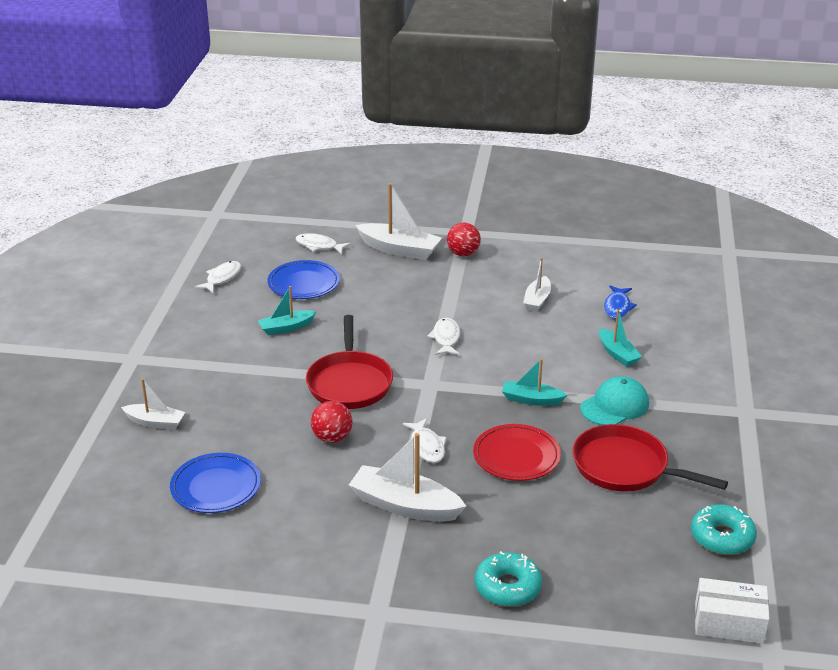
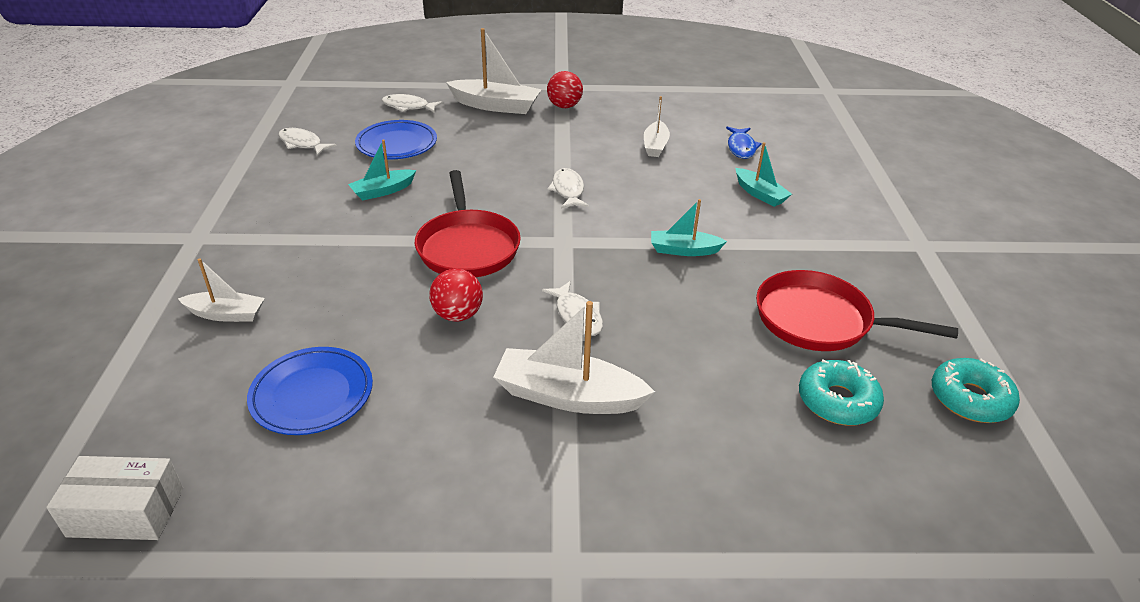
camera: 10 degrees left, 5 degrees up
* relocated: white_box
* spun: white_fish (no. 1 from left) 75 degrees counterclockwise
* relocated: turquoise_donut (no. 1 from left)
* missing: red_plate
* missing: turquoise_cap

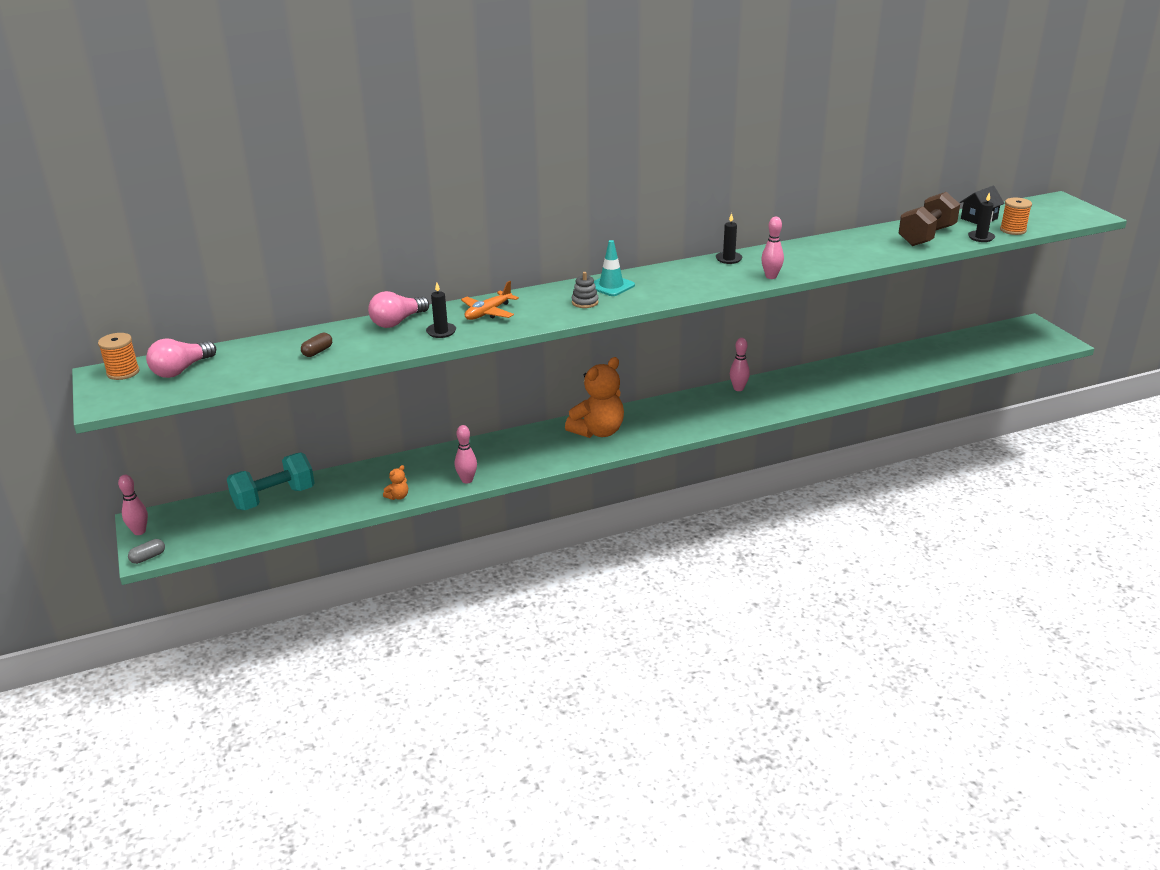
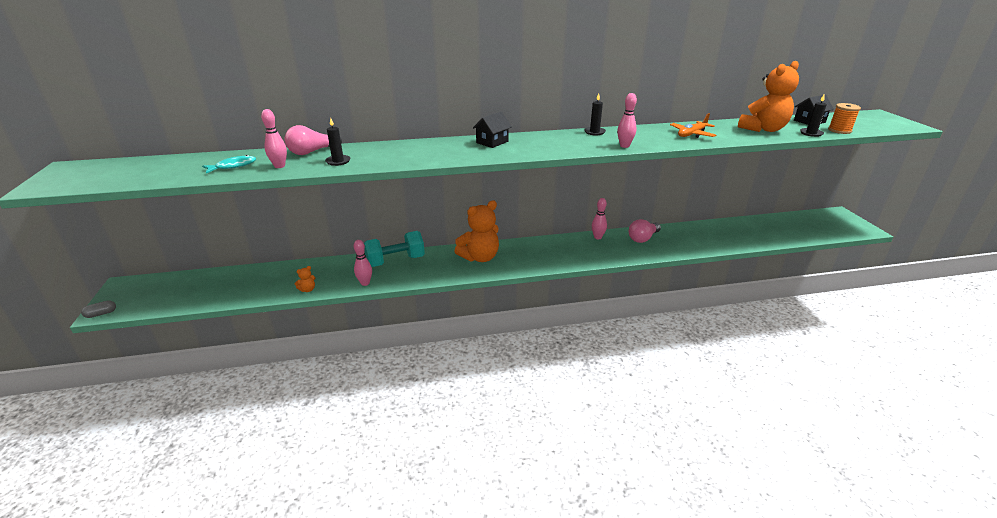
camera: 10 degrees right, 0 degrees up
* exchanged: brown_capsule to turquoise_fish
* relocated: pink_bowling_pin (no. 1 from left)
* relocated: turquoise_dumbbell
* exchanged: turquoise_traffic_cone to black_house (no. 1 from left)
* relocated: pink_light_bulb (no. 1 from left in the first image) to pink_light_bulb (no. 2 from left)
* relocated: orange_plane
* exchanged: brown_dumbbell to orange_teddy_bear (no. 3 from left)
* missing: orange_spool (no. 1 from left)
* missing: grey_stacking_toy

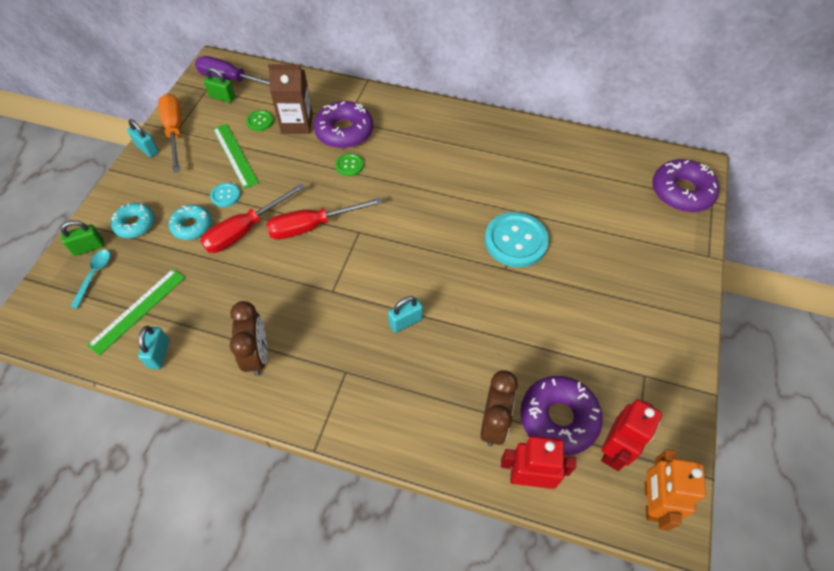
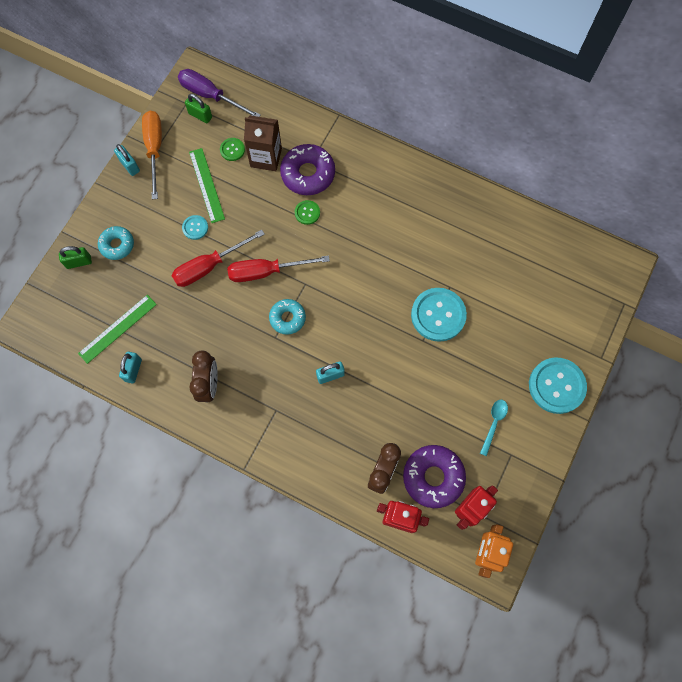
camera: 10 degrees right, 15 degrees up
* relocated: turquoise_donut (no. 2 from left)
* relocated: turquoise_spoon
* appeared: turquoise_button (no. 3 from left)
* missing: purple_donut (no. 3 from left)

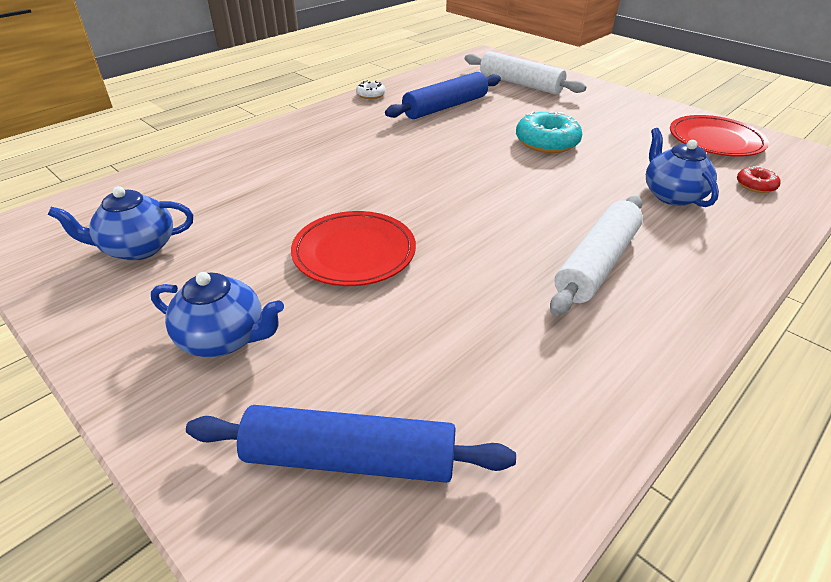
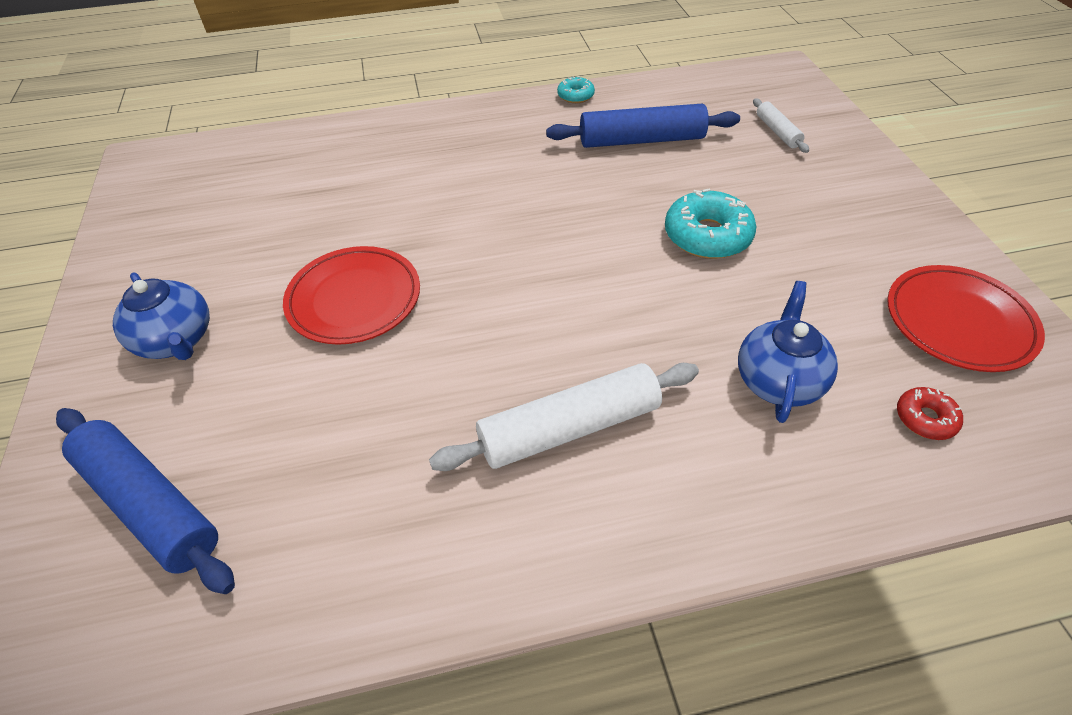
camera: 35 degrees right, 10 degrees up
* colour: white_donut to turquoise_donut (no. 1 from left)
* size: white_rolling_pin (no. 1 from left in the first image) x0.51
* missing: blue_teapot (no. 1 from left)

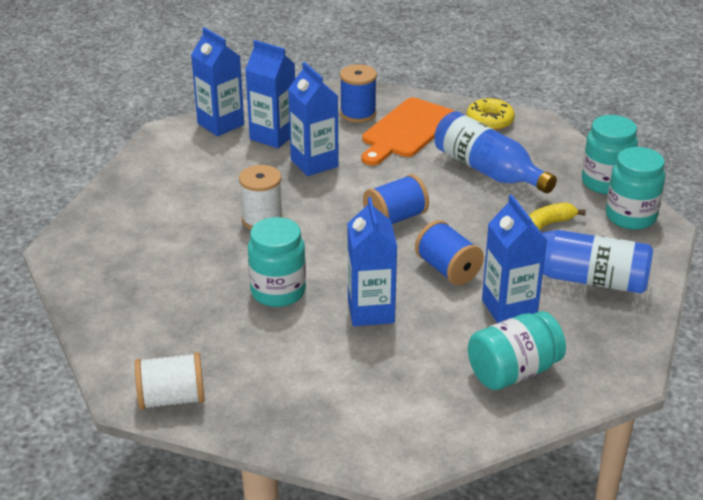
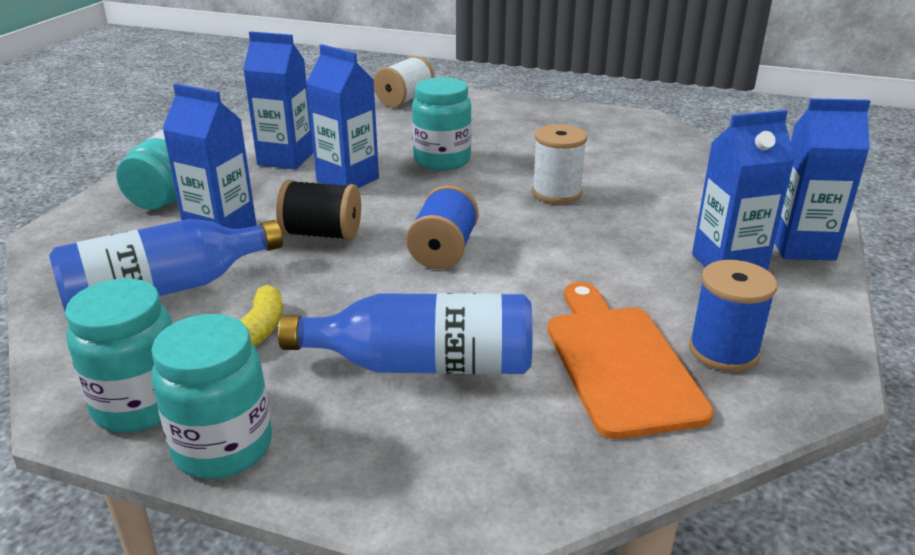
camera: 135 degrees right, 5 degrees down
* relocated: blue_carton (no. 3 from left in the first image) to blue_carton (no. 2 from left)
* colour: blue_spool (no. 3 from left) to black_spool
* missing: yellow_donut

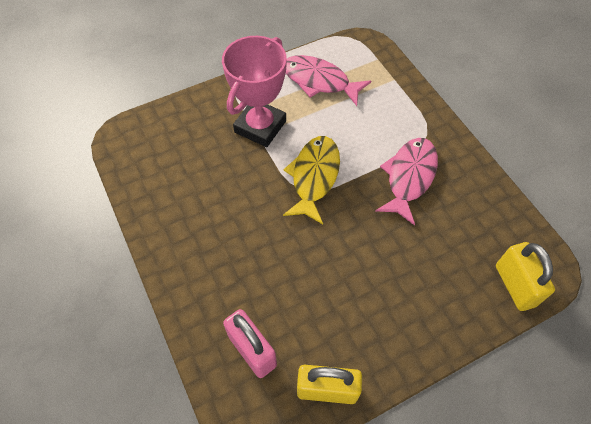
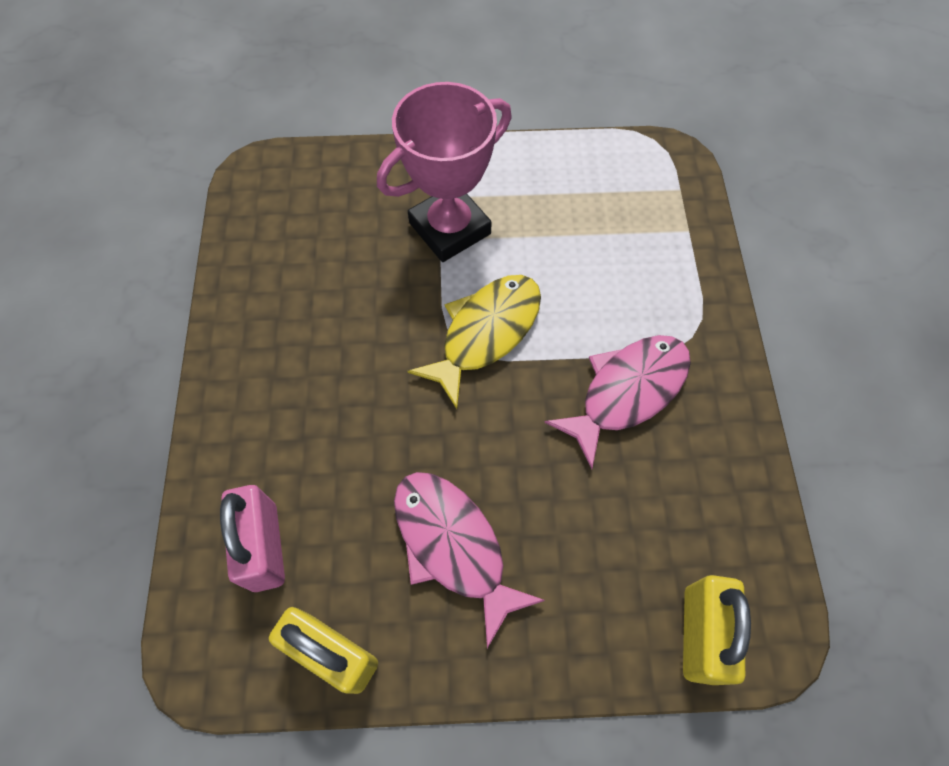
camera: 25 degrees right, 5 degrees up
* relocated: pink_fish (no. 1 from left)

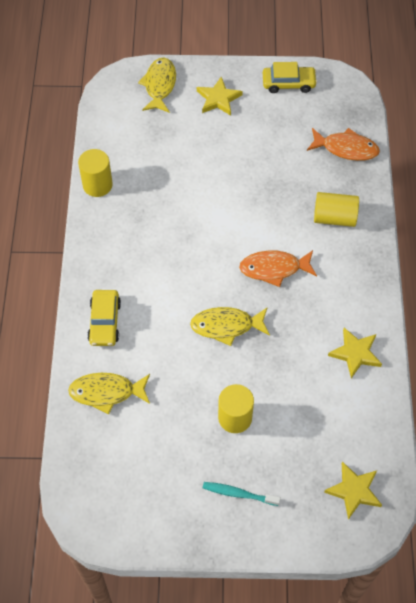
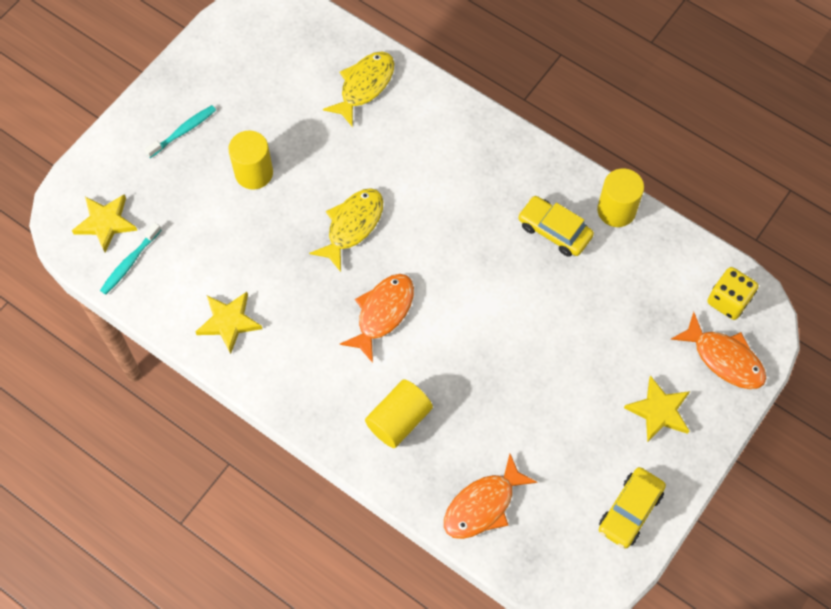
camera: 125 degrees right, 5 degrees up
* appeared: turquoise_toothbrush (no. 1 from left)
* relocated: yellow_car (no. 1 from left)
* colour: yellow_fish (no. 2 from left) to orange_fish (no. 3 from left)
* appeared: yellow_dice

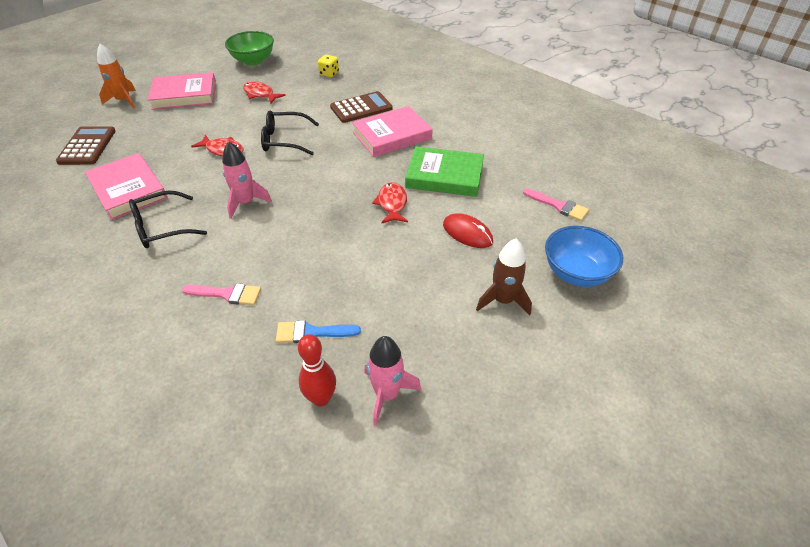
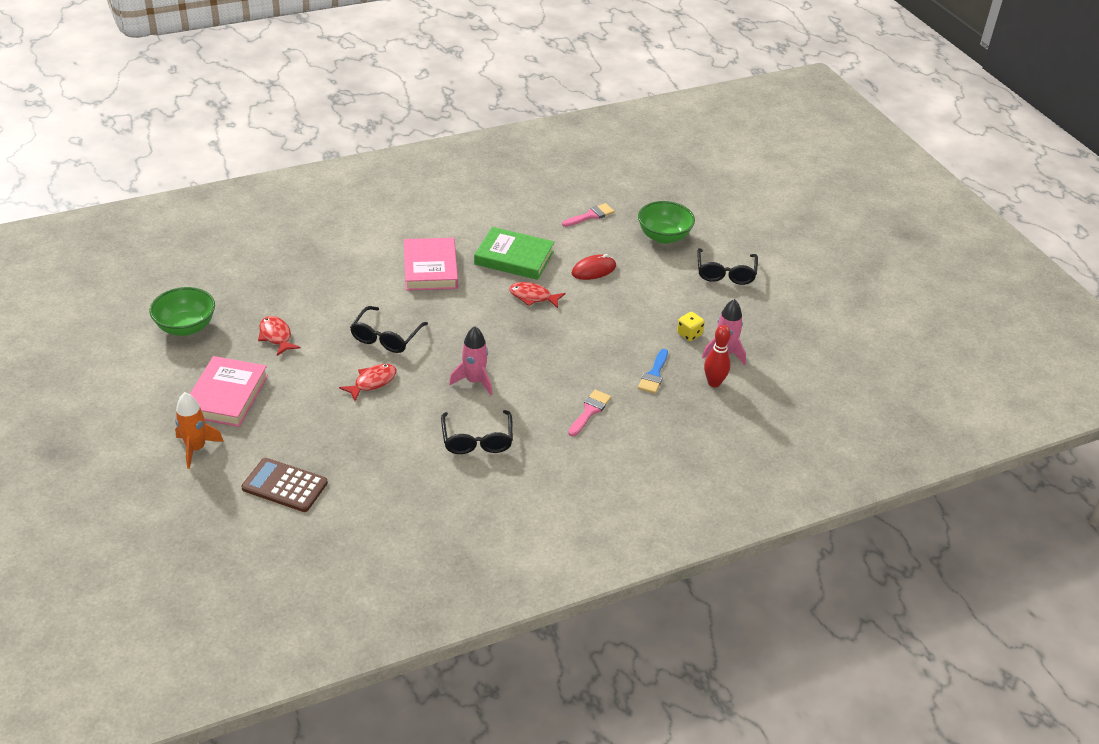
camera: 70 degrees left, 5 degrees down
* spun: red_fish (no. 2 from left in the first image) 90 degrees clockwise
* spun: green_book 75 degrees clockwise
* colour: blue_bowl to green_bowl (no. 2 from left)
* relocated: yellow_dice
* appeared: black_glasses (no. 3 from left)
* missing: pink_book (no. 1 from left)
* missing: brown_calculator (no. 2 from left)
* missing: brown_rocket

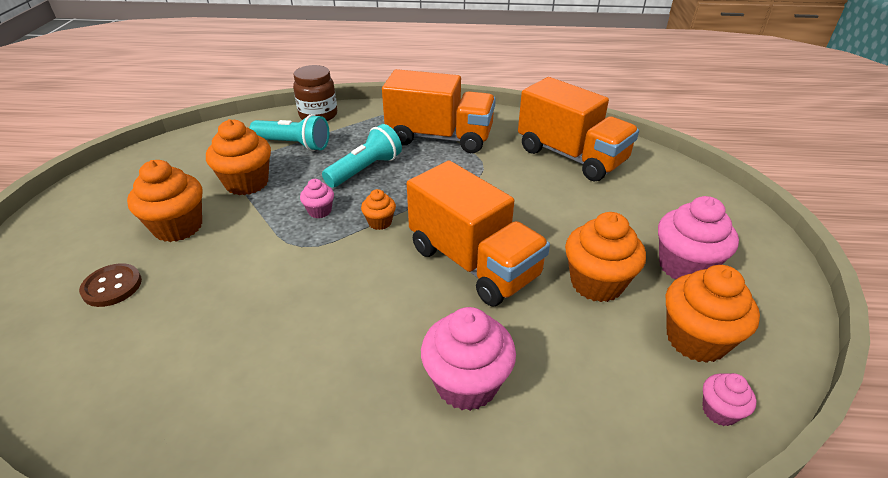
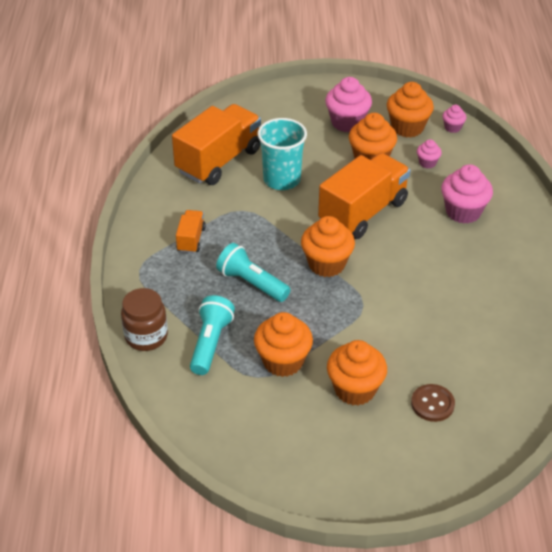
camera: 95 degrees left, 5 degrees up
* size: orange_truck (no. 1 from left) x0.47
* appeared: turquoise_cup
* size: orange_cupcake (no. 3 from left in the first image) x1.95
* relocated: pink_cupcake (no. 1 from left in the first image) to pink_cupcake (no. 2 from left)

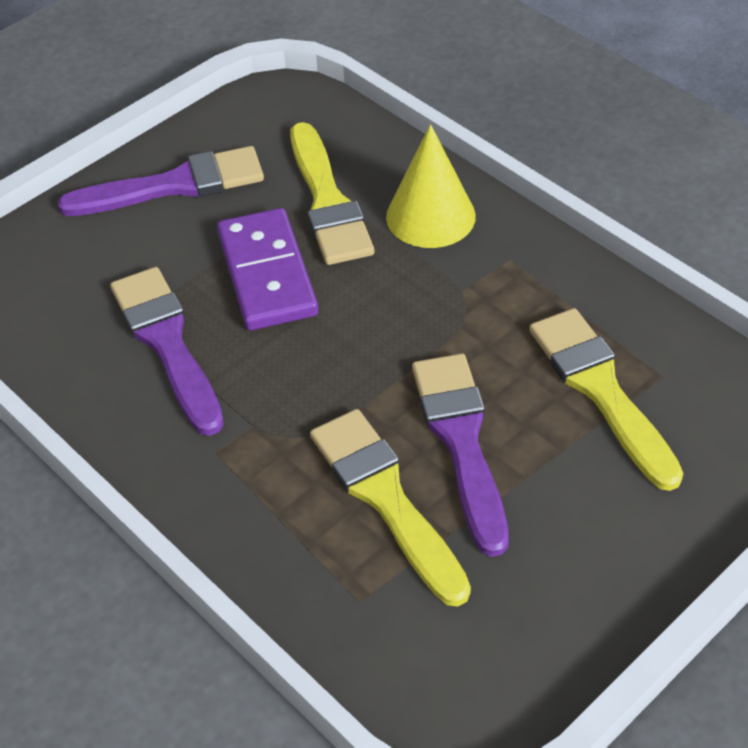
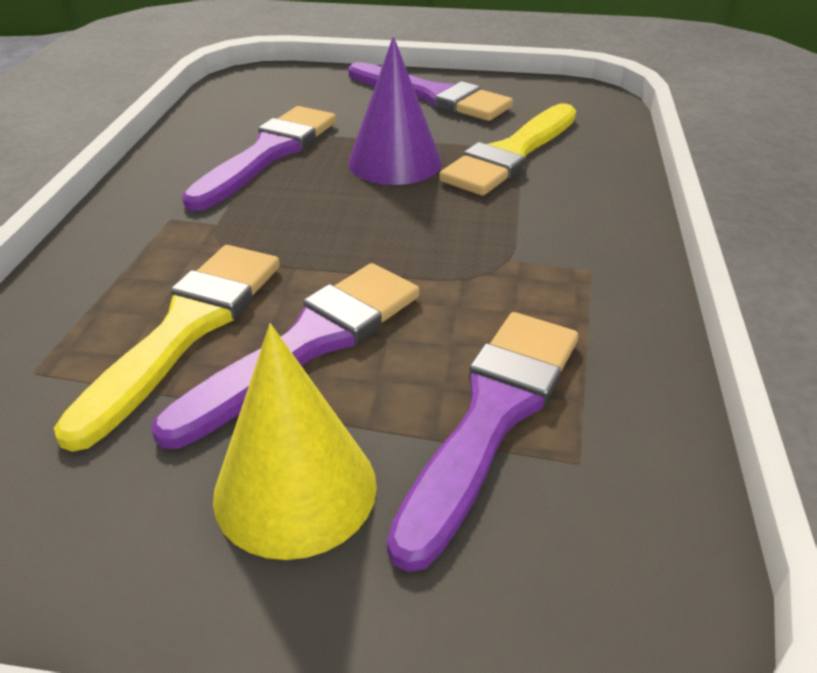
camera: 50 degrees right, 10 degrees down
* relocated: yellow_cone
* exchanged: purple_domino to purple_cone
* colour: yellow_brush (no. 3 from left) to purple_brush (no. 4 from left)

